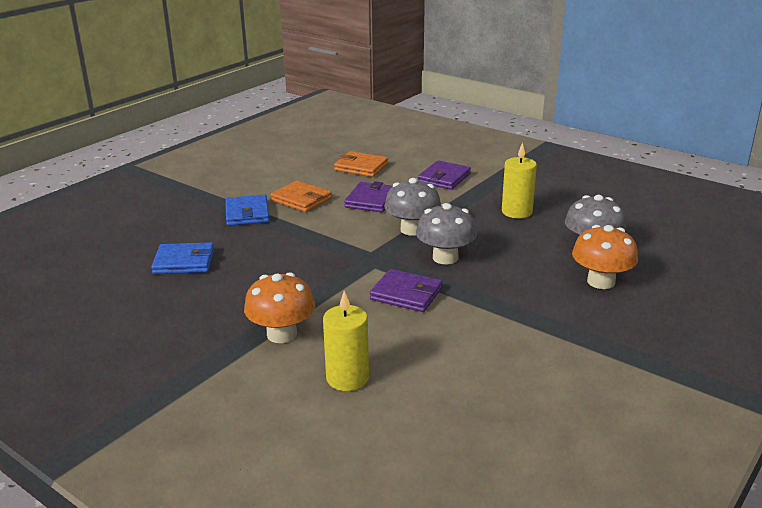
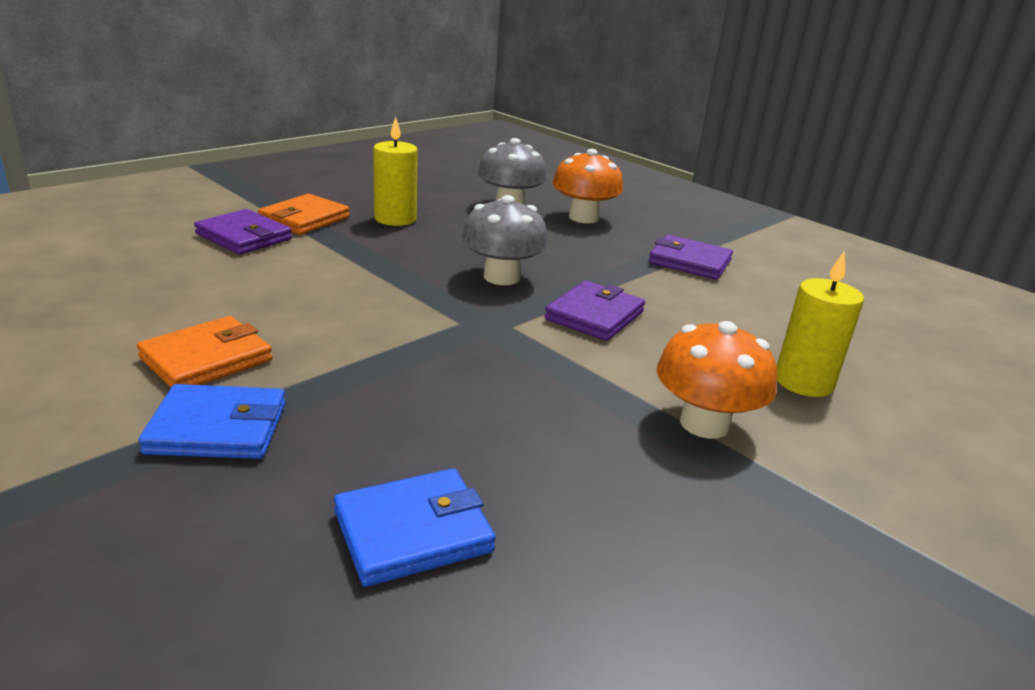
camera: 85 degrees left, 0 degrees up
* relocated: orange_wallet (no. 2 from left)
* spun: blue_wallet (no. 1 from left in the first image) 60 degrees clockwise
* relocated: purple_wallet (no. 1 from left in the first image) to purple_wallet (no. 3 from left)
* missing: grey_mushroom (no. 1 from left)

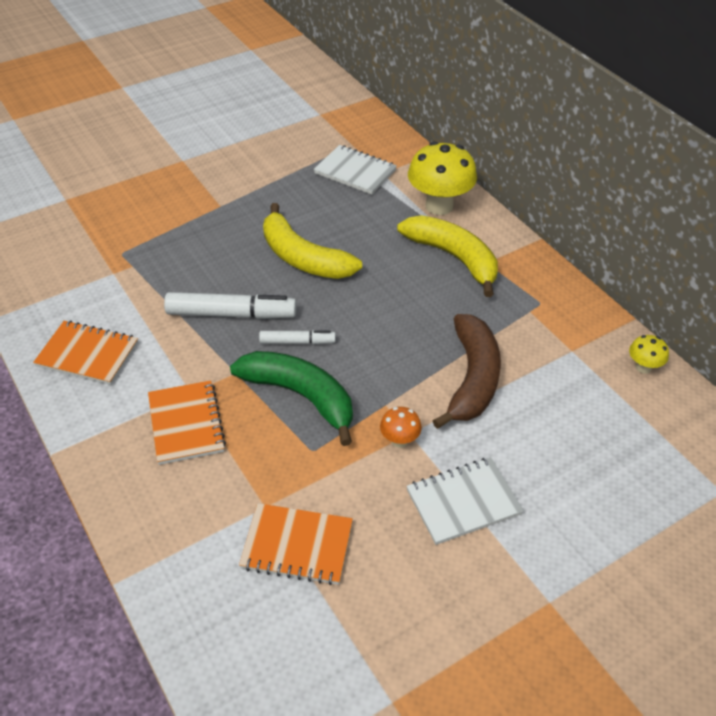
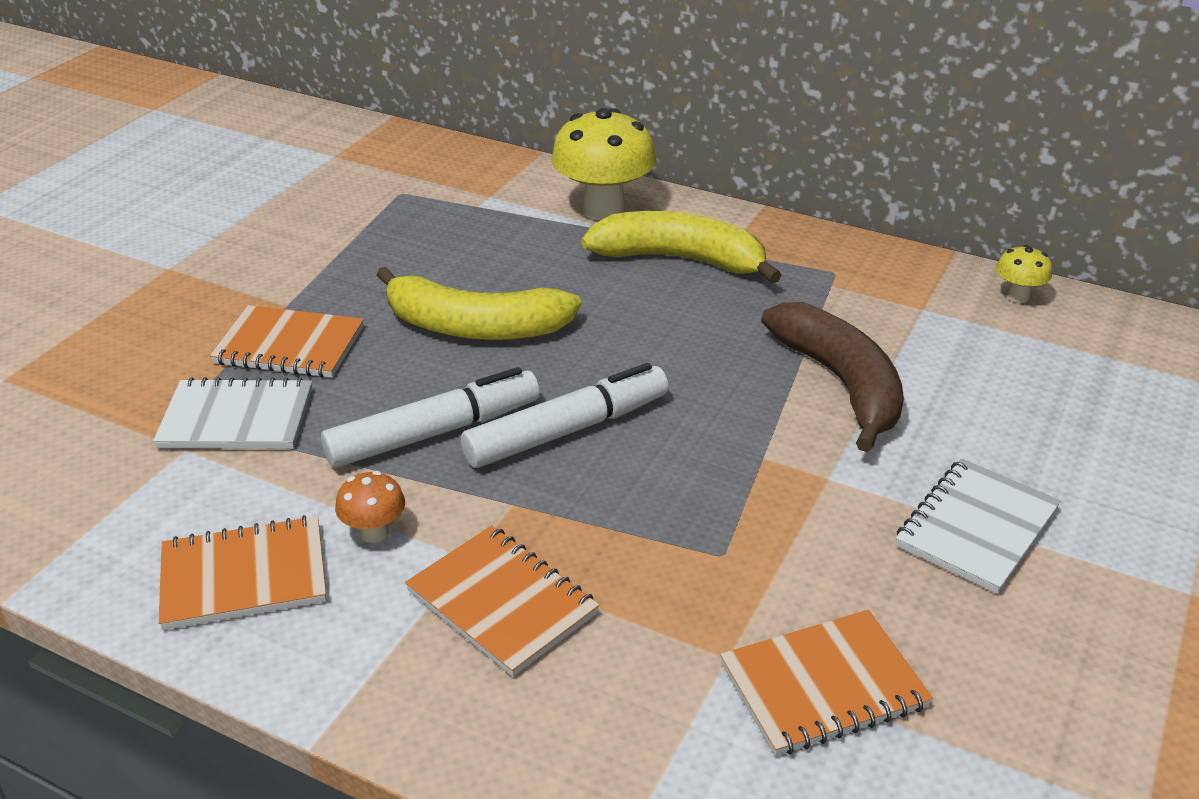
camera: 30 degrees left, 10 degrees down
* relocated: white_notebook (no. 1 from left)
* appeared: orange_notebook (no. 2 from left)
* relocated: orange_mushroom
* size: white_marker (no. 2 from left) x1.76
* missing: green_banana

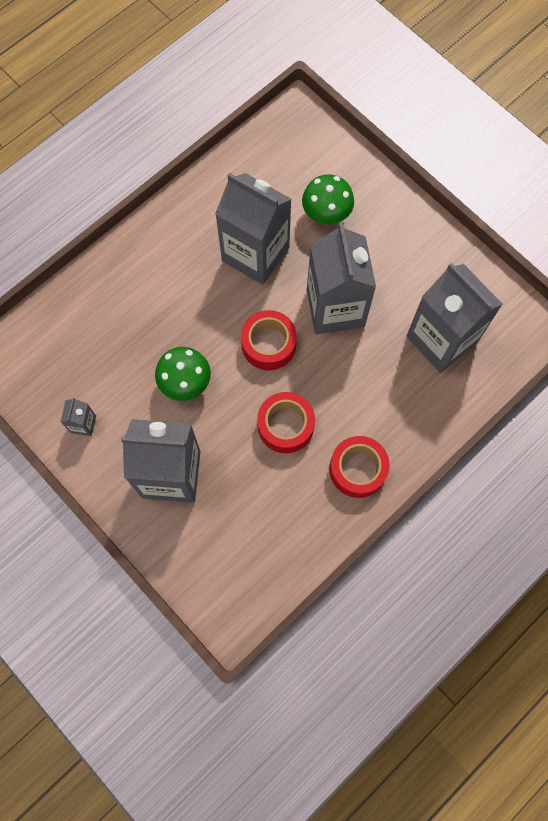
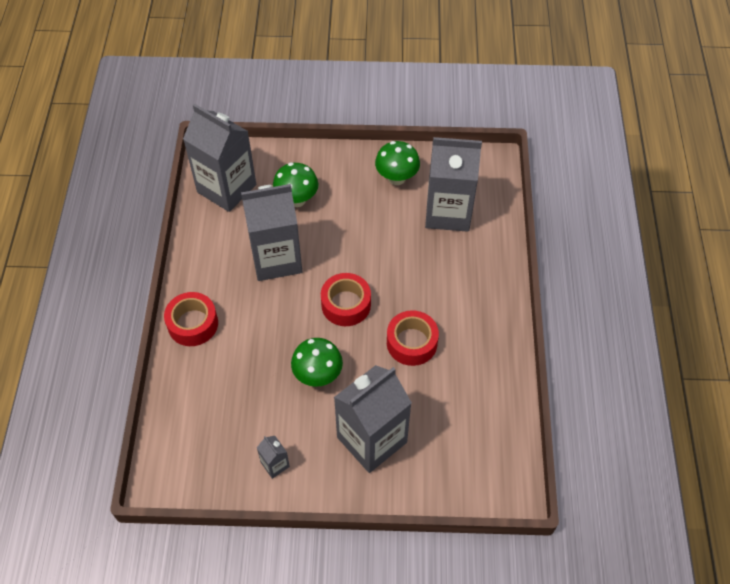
camera: 45 degrees left, 15 degrees down
* relocated: red_tape (no. 3 from left in the first image) to red_tape (no. 1 from left)
* relocated: grey_carton (no. 4 from left in the first image) to grey_carton (no. 1 from left)
* appeared: green_mushroom (no. 3 from left)

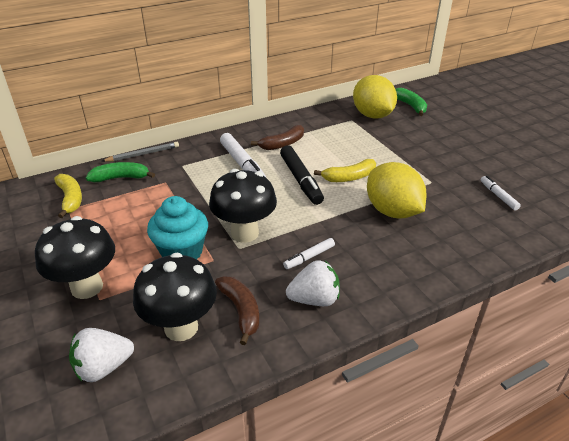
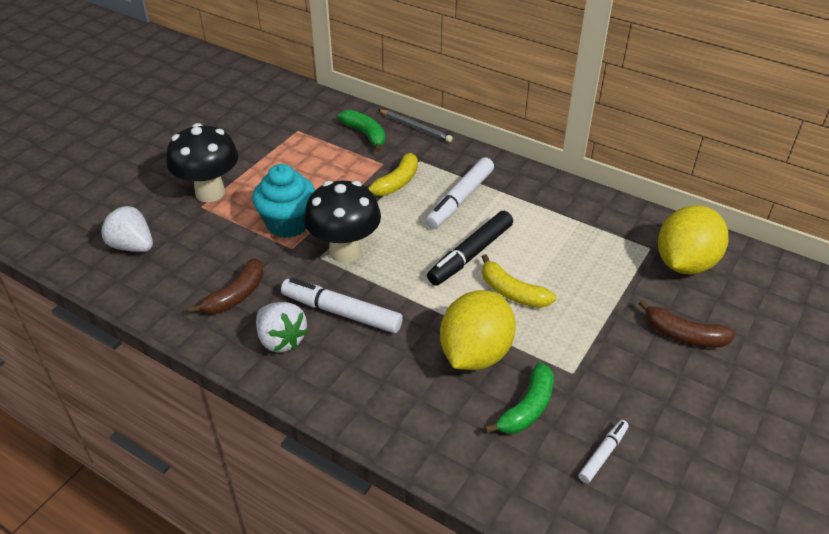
camera: 60 degrees right, 5 degrees up
* size: white_marker (no. 2 from left in the first image) x1.82
* relocated: yellow_banana (no. 1 from left)
* relocated: green_banana (no. 2 from left)
* relocated: brown_banana (no. 2 from left)
* missing: black_mushroom (no. 2 from left)

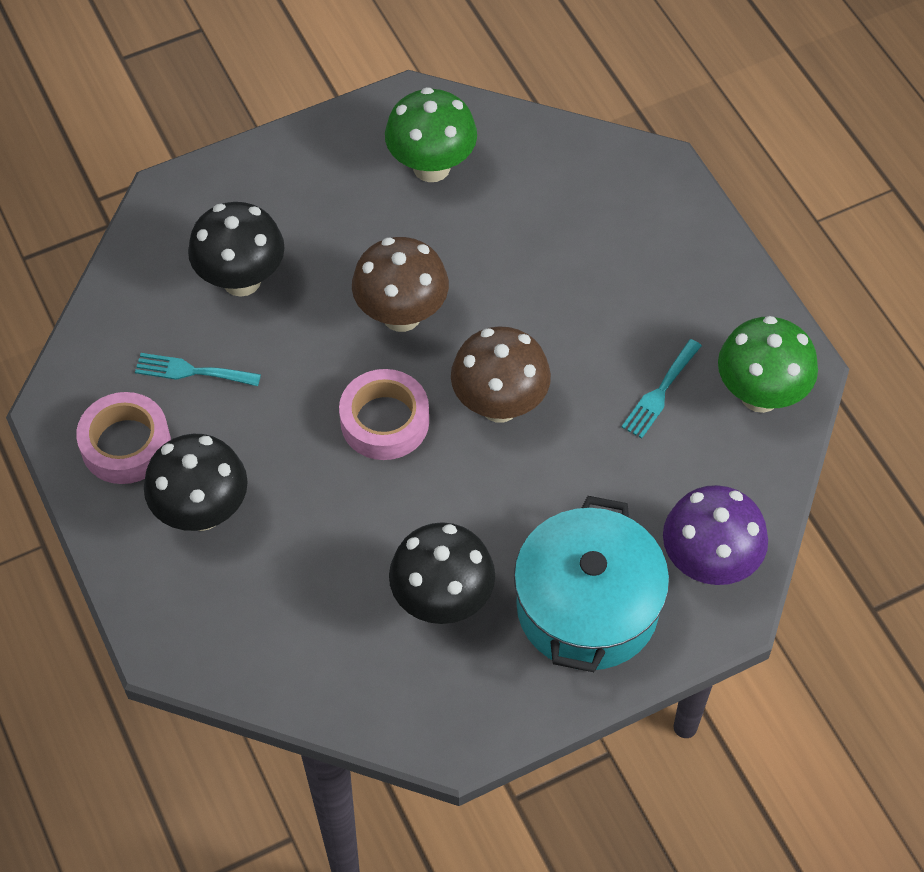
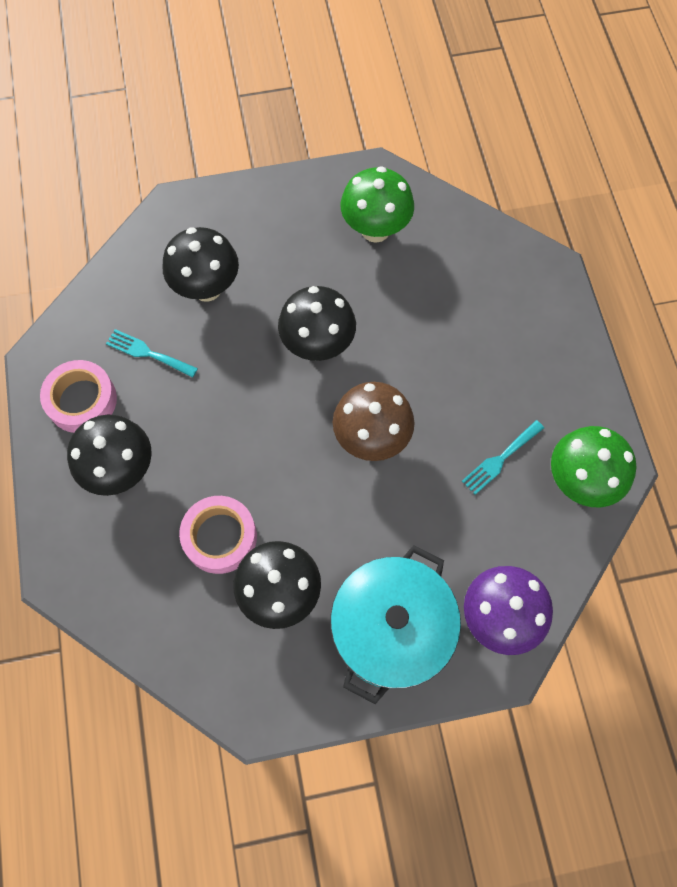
camera: 15 degrees right, 10 degrees up
* relocated: pink_tape (no. 2 from left)
* colour: brown_mushroom (no. 1 from left) to black_mushroom (no. 4 from left)

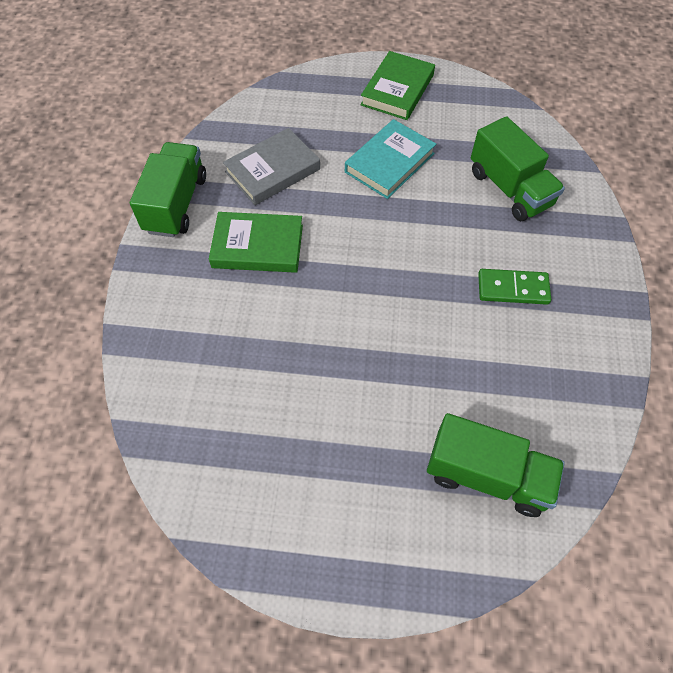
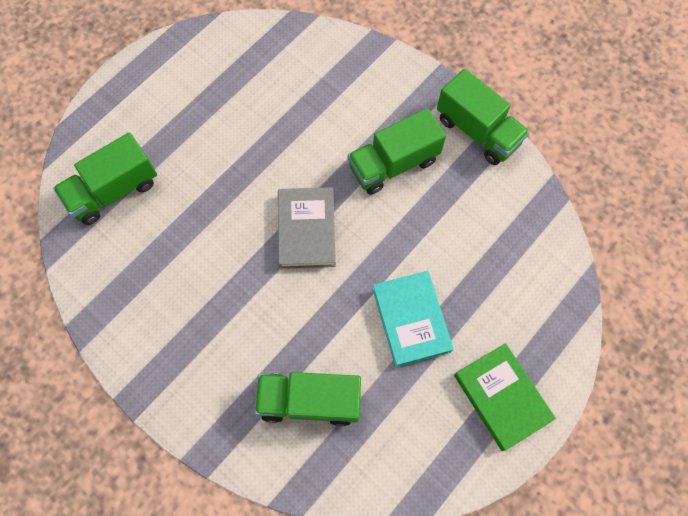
camera: 125 degrees right, 10 degrees up
* relocated: grey_book
* exchanged: green_book (no. 1 from left) to green_truck (no. 3 from left)
* missing: green_domino

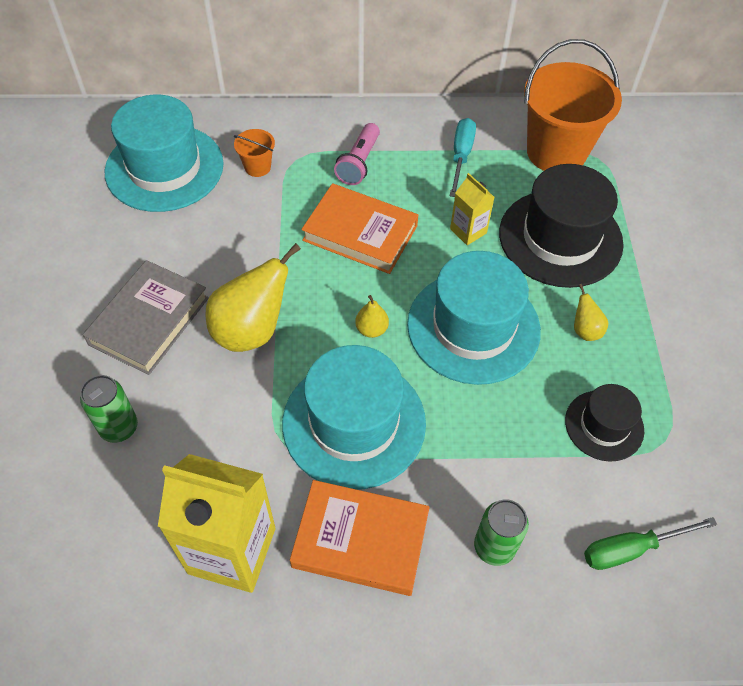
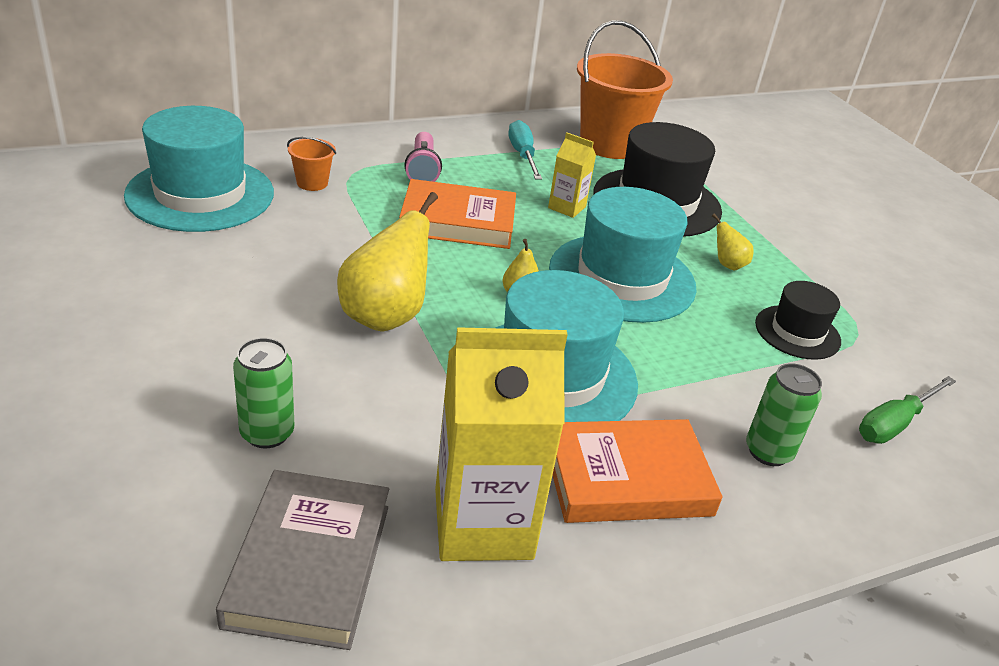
camera: 25 degrees left, 20 degrees down
* relocated: grey_book

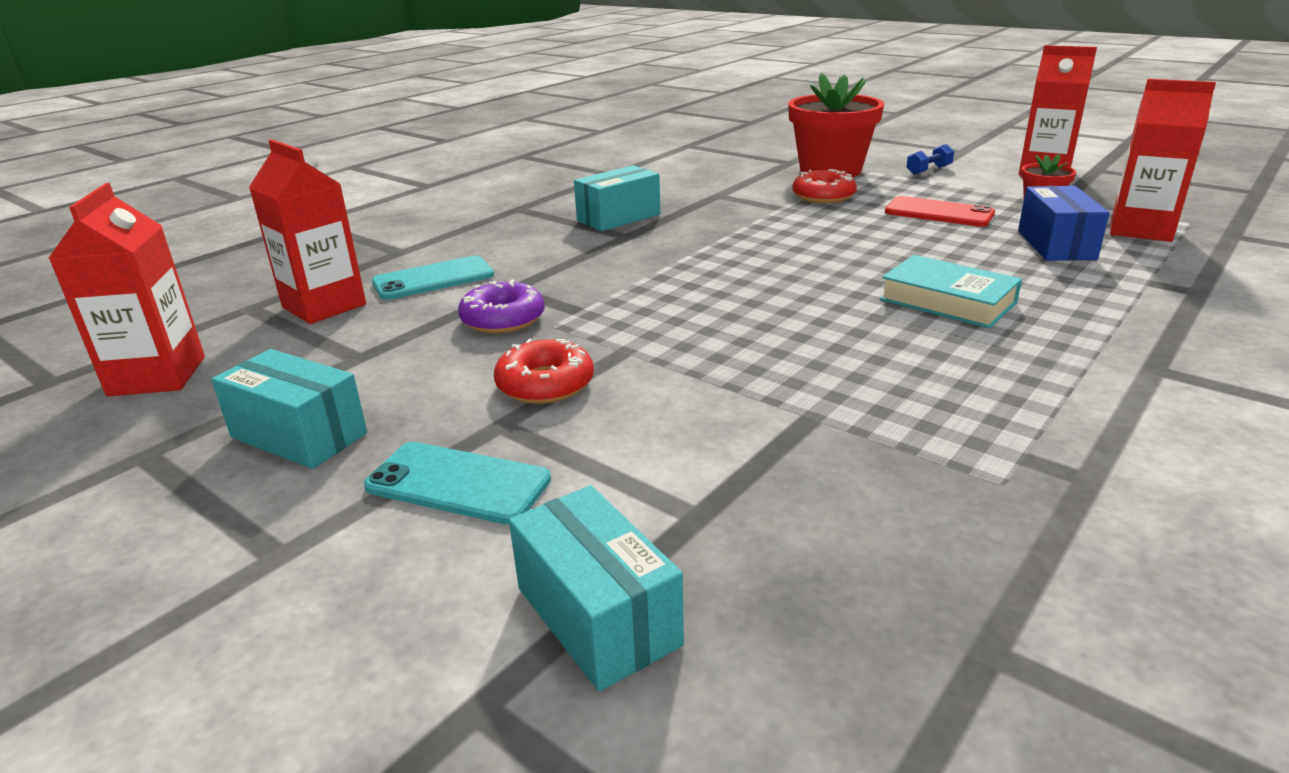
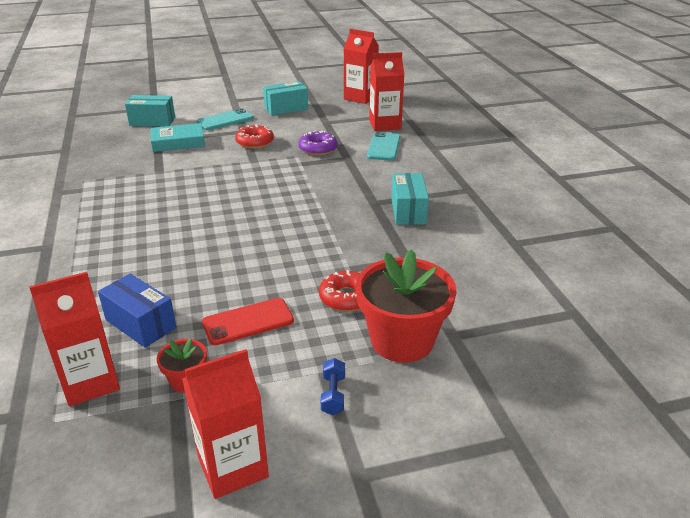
camera: 125 degrees right, 5 degrees up
* relocated: turquoise_book

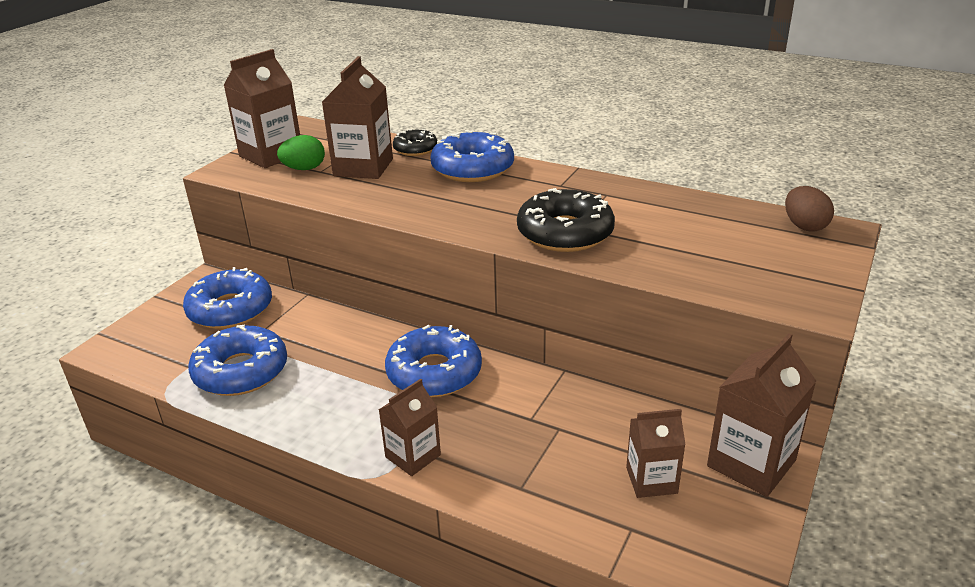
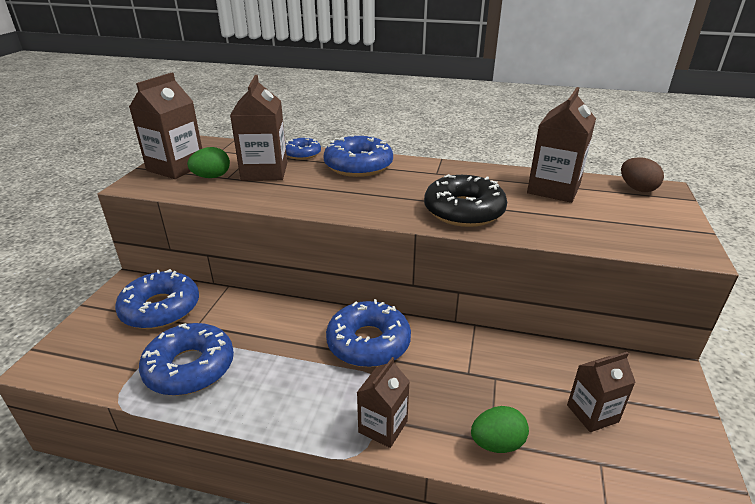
camera: 15 degrees left, 0 degrees up
* colour: black_donut (no. 1 from left) to blue_donut (no. 3 from left)
* appeared: green_egg (no. 2 from left)
* relocated: brown_carton (no. 5 from left in the first image) to brown_carton (no. 4 from left)

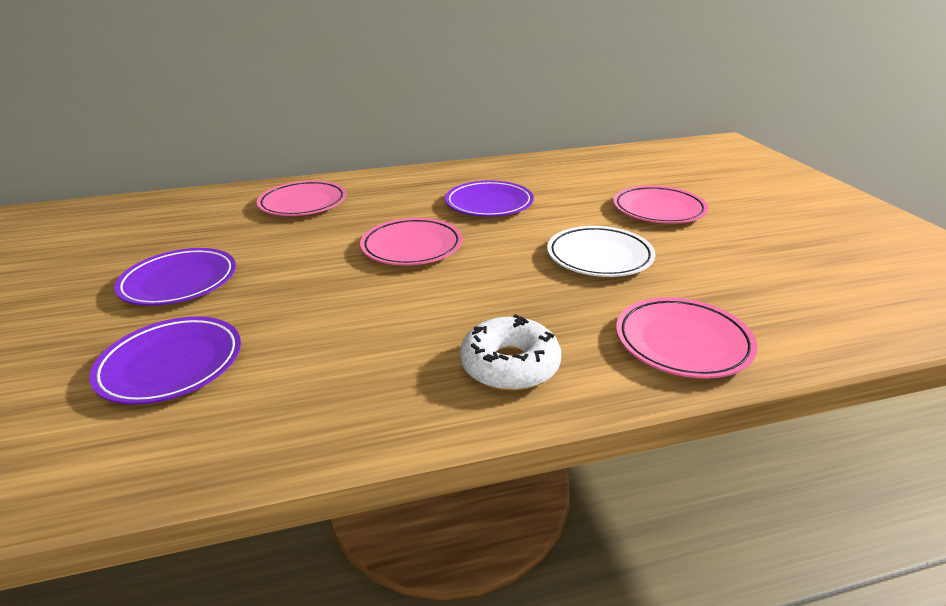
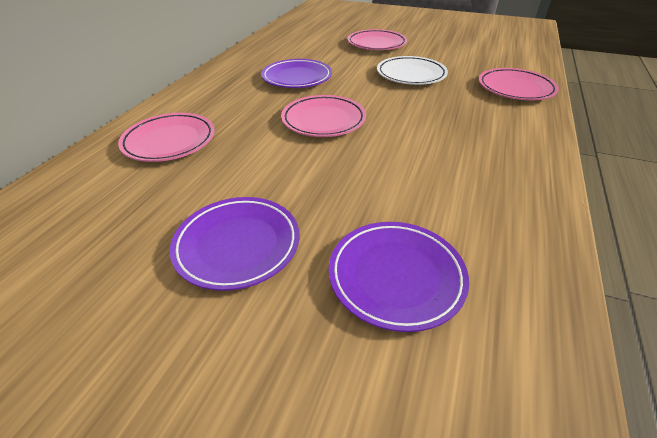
camera: 55 degrees left, 10 degrees up
* missing: white_donut

